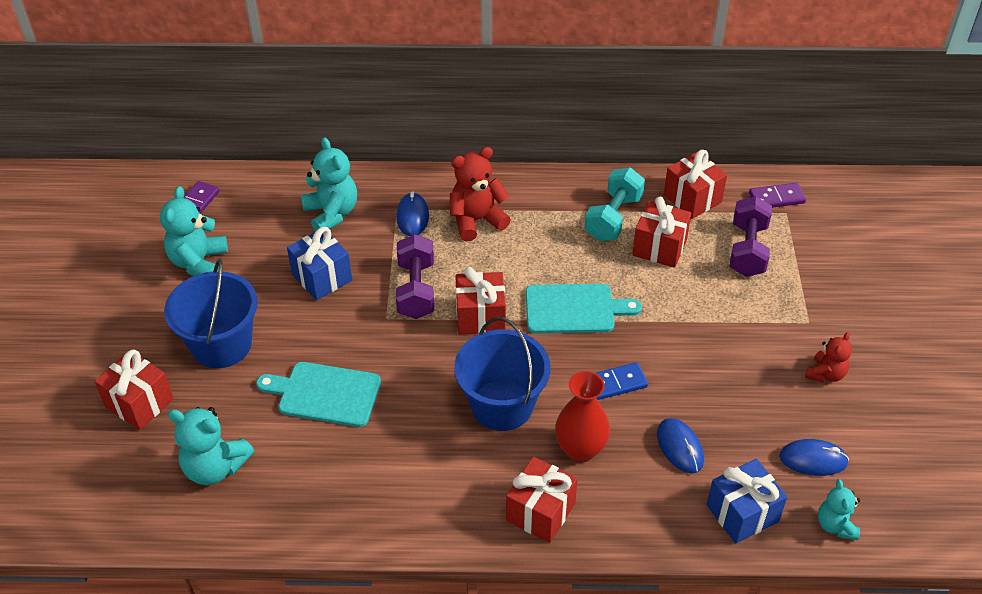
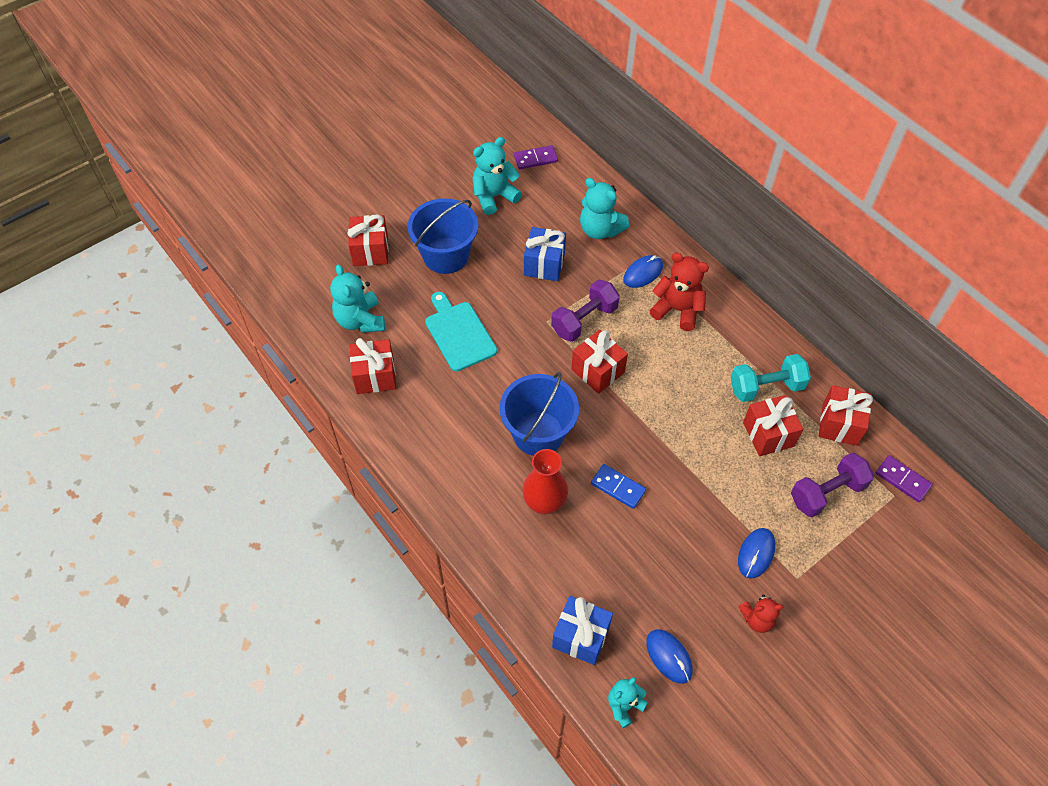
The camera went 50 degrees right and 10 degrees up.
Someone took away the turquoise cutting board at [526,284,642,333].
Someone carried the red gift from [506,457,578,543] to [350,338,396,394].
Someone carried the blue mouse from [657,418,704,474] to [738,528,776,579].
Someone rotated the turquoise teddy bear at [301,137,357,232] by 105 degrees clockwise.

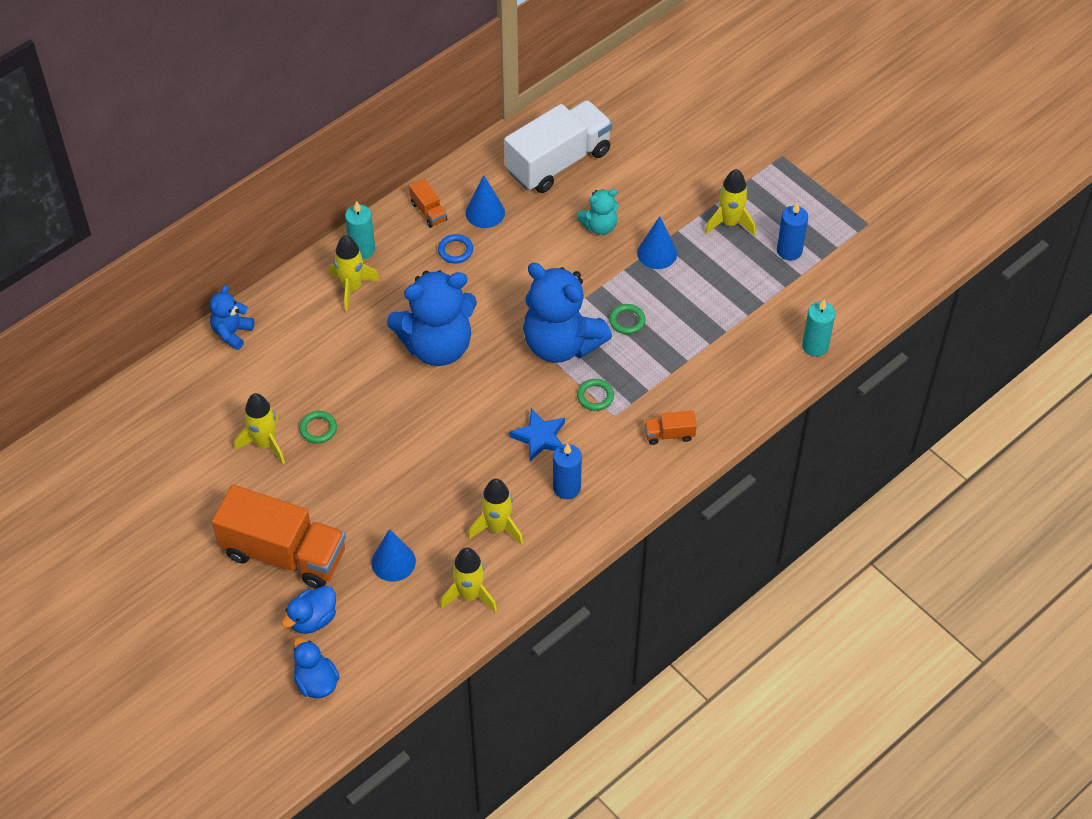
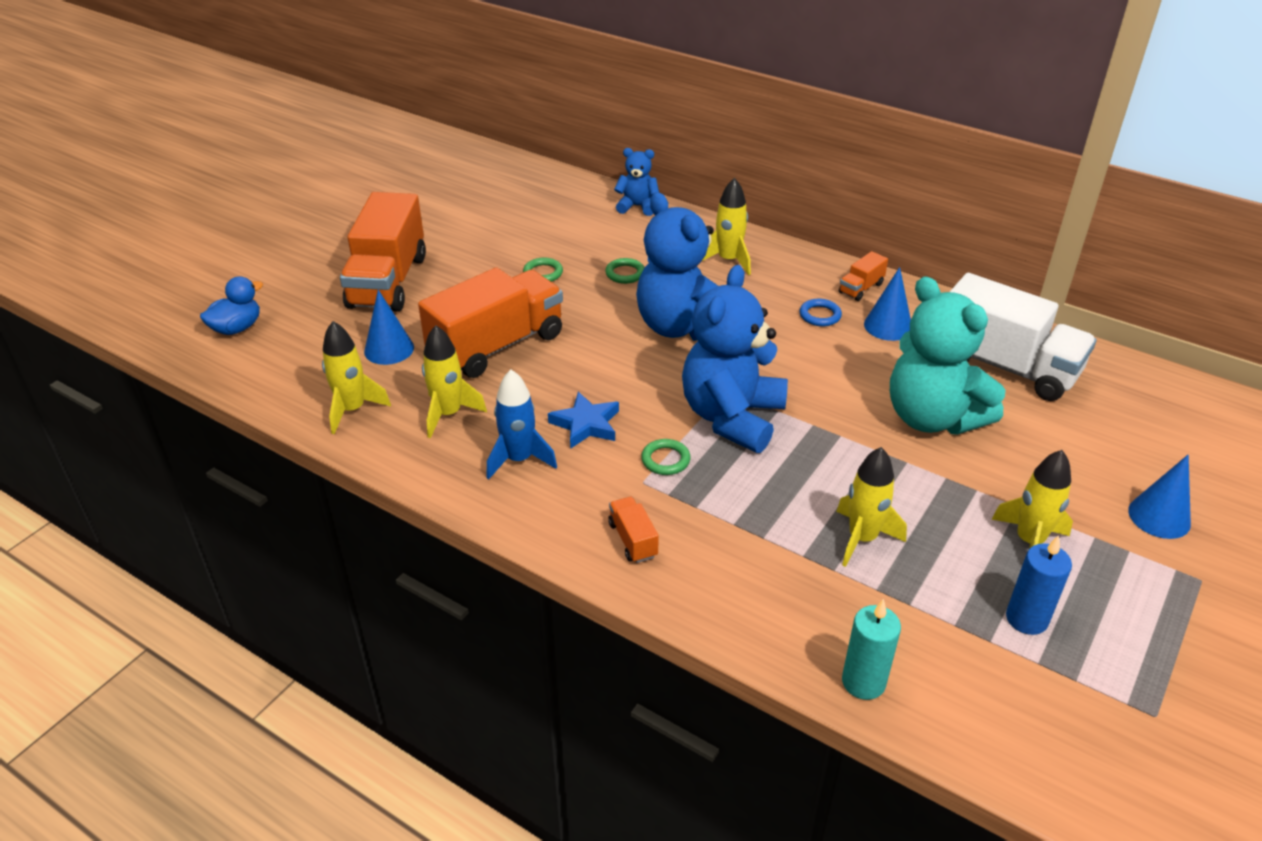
The camera went 75 degrees right and 15 degrees down.
Someone took away the blue duck at [282,586,336,634].
Someone took away the turquoise candle at [345,201,375,259].
Someone put down the orange truck at [418,267,563,378].
Someone carried the yellow rocket from [235,393,285,464] to [836,447,907,567].
Someone carried the green ring from [609,304,646,334] to [605,258,644,284].
Someone carried the blue cone from [637,216,677,269] to [1128,454,1191,539].
Someone swapped the blue candle at [553,443,582,499] for the blue rocket at [486,370,557,480].
Someone scaled the turquoise teddy bear at [577,189,619,235] by 2.03.

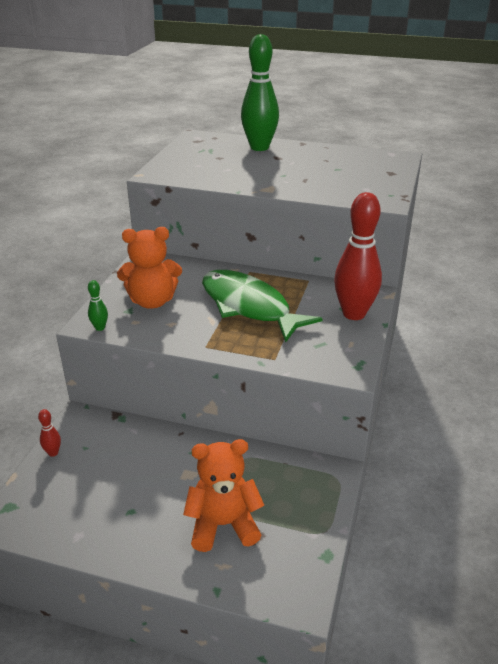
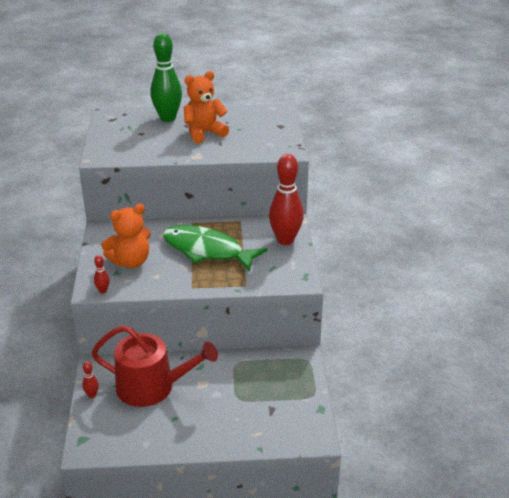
The camera went 20 degrees left and 0 degrees up.
Someone put down the red watering can at [91,325,218,407].
Someone carried the orange teddy bear from [183,439,264,552] to [184,71,229,143].
Someone repainted the green bowling pin at [88,280,108,331], which became the red bowling pin at [94,255,110,294].

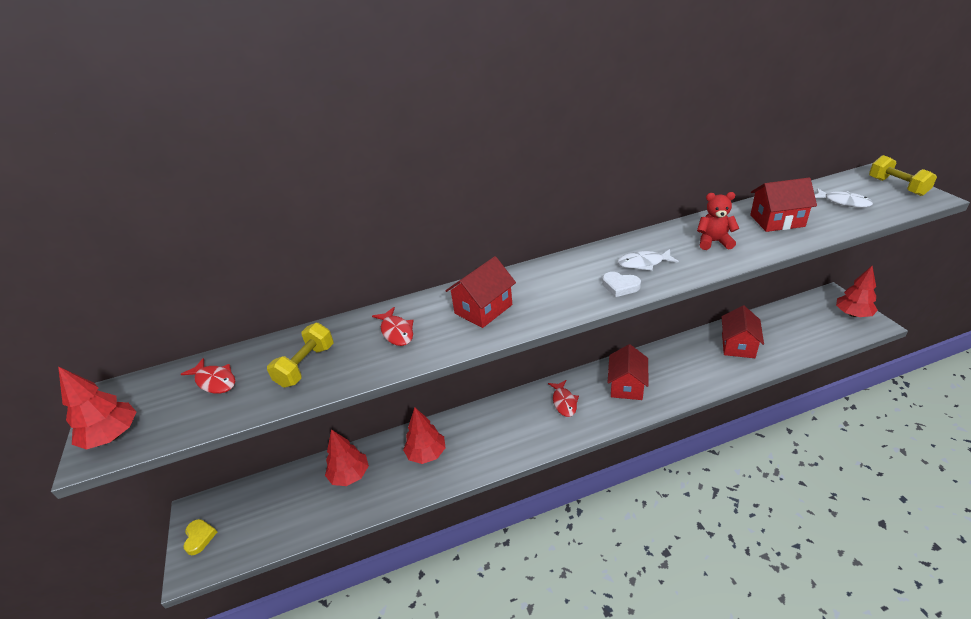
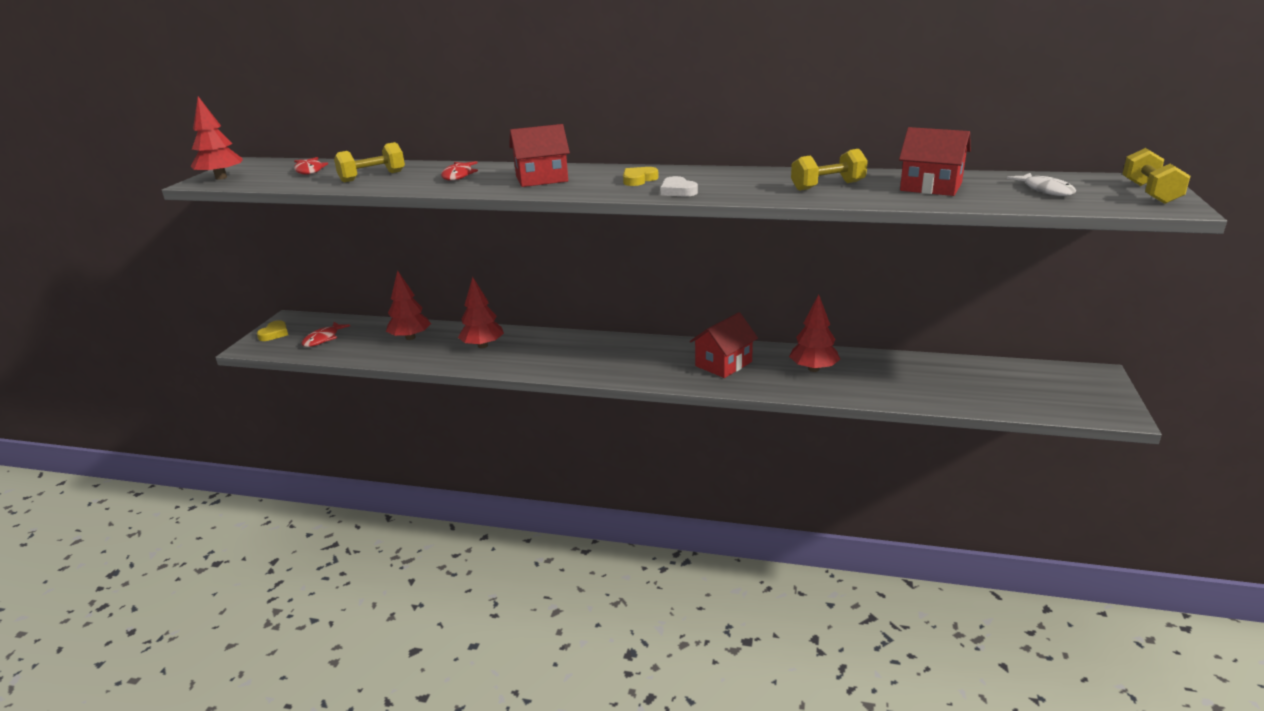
The camera went 30 degrees right and 10 degrees down.
Someone took away the white fish at [617,249,679,271].
Someone took away the red house at [721,306,764,358].
Someone put down the yellow heart at [623,167,659,186].
Someone carried the red fish from [548,380,579,417] to [301,322,350,347].
Someone carried the red tree from [836,266,878,317] to [789,294,840,372].
Someone swapped the red teddy bear at [697,192,739,250] for the yellow dumbbell at [791,149,868,191].

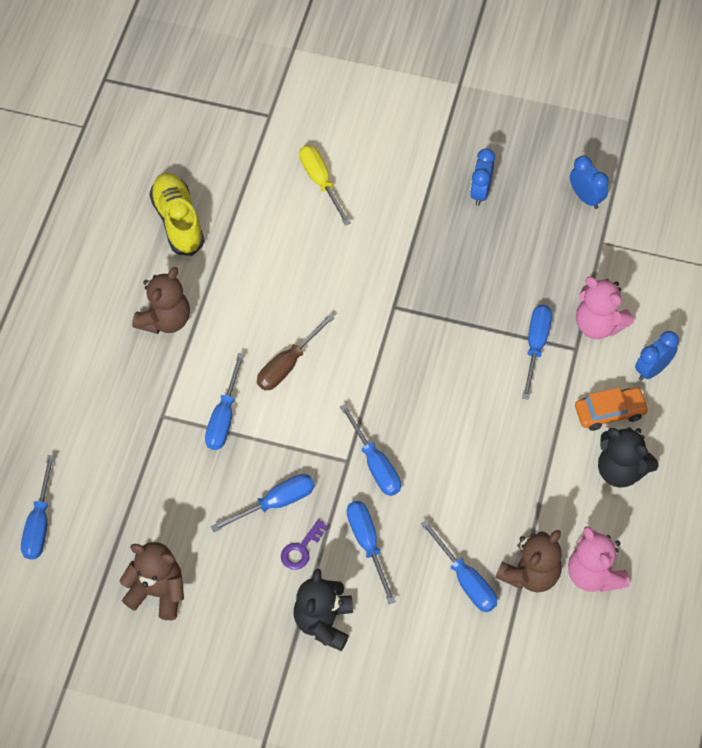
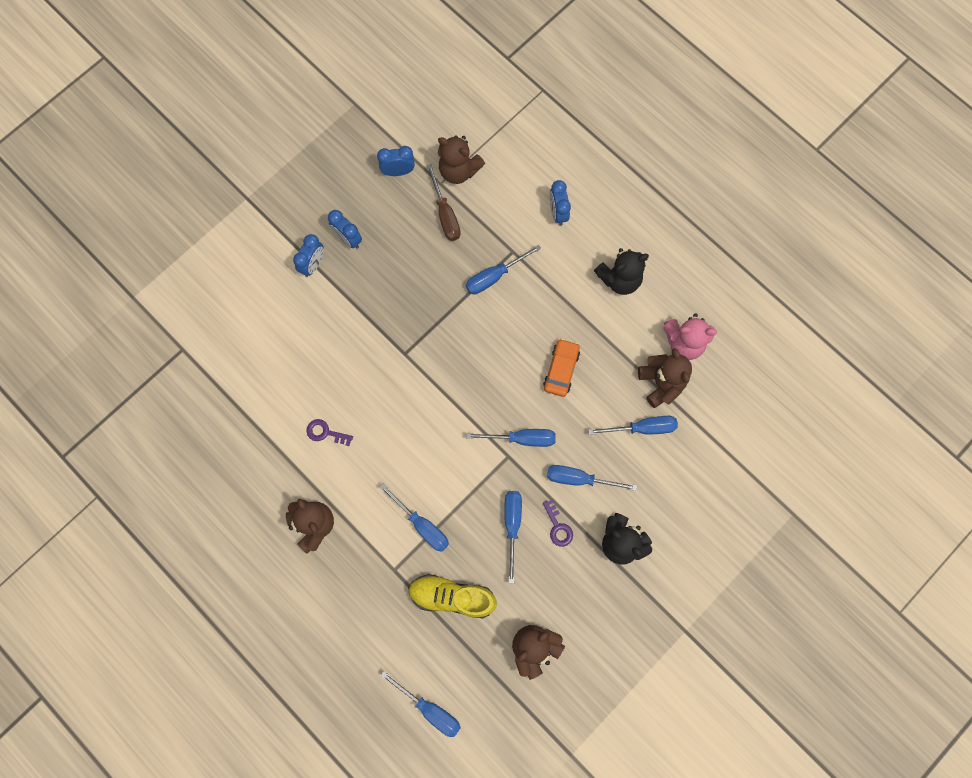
The camera went 60 degrees left and 15 degrees up.
Someone took away the yellow screwdriver at [299,145,351,226].
Someone took away the pink teddy bear at [576,277,634,339].
Someone put down the blue clock at [293,234,324,277].
Someone put down the purple key at [306,419,353,446].
Someone put down the brown teddy bear at [438,135,485,184].
Someone carried the yellow shoe from [149,173,204,256] to [408,574,497,618].
Someone carried the brown screwdriver from [257,314,335,391] to [427,164,461,241].
Someone carried the orange car from [575,388,649,431] to [543,339,580,397].
Someone rotated the blue screwdriver at [522,305,552,400] by 75 degrees counterclockwise.

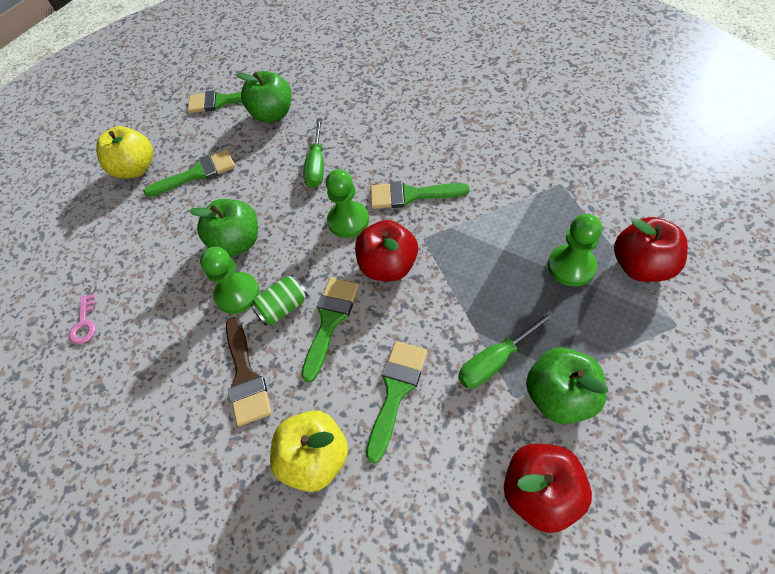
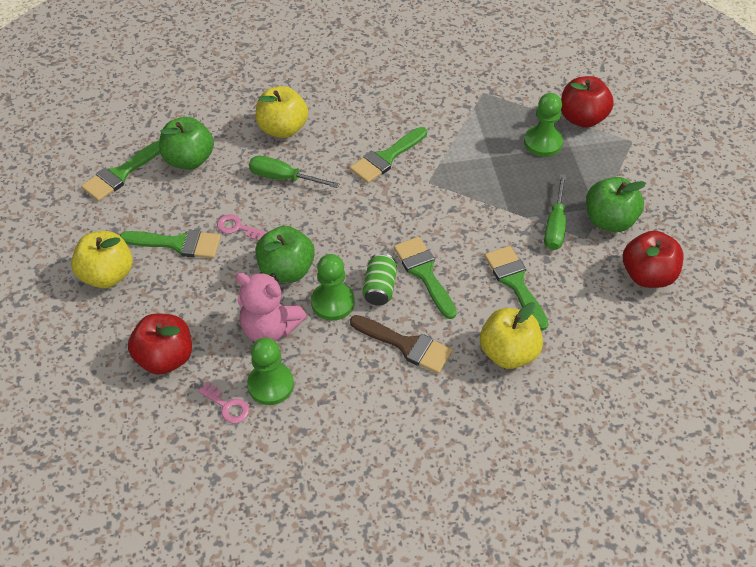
The camera went 50 degrees left and 5 degrees down.
Someone put down the pink key at [217,214,267,241].
Someone put down the pink teddy bear at [235,272,306,341].
Someone put down the yellow apple at [256,86,308,138].
Someone carried the green pawn from [326,169,369,238] to [247,338,294,405].
Someone carried the red apple from [355,220,418,281] to [128,314,192,375].
Someone rotated the green brush at [144,149,235,197] by 75 degrees clockwise.
Someone rotated the green screwdriver at [303,118,324,188] by 150 degrees clockwise.

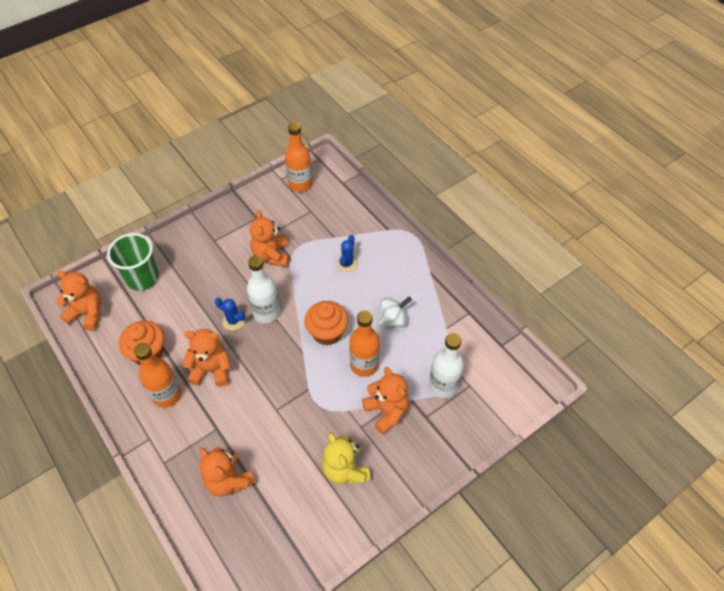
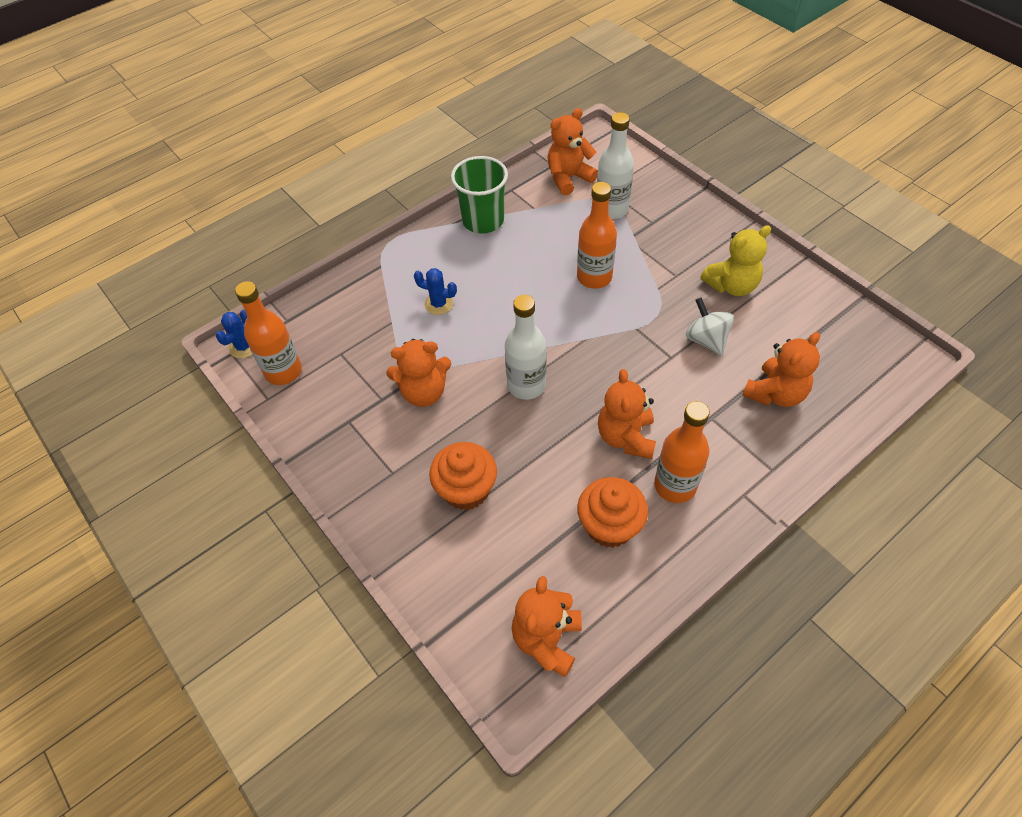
The camera went 90 degrees left and 0 degrees up.
Someone carried the green cup from [107,233,159,291] to [451,156,508,234].
Someone carried the blue cactus from [215,298,245,331] to [215,310,253,358].
Someone carried the orange cupcake from [304,301,349,345] to [429,442,497,510].
Someone carried the orange teddy bear from [362,367,409,435] to [548,108,598,195].
Someone carried the white spinning top from [377,297,412,327] to [686,297,734,356].

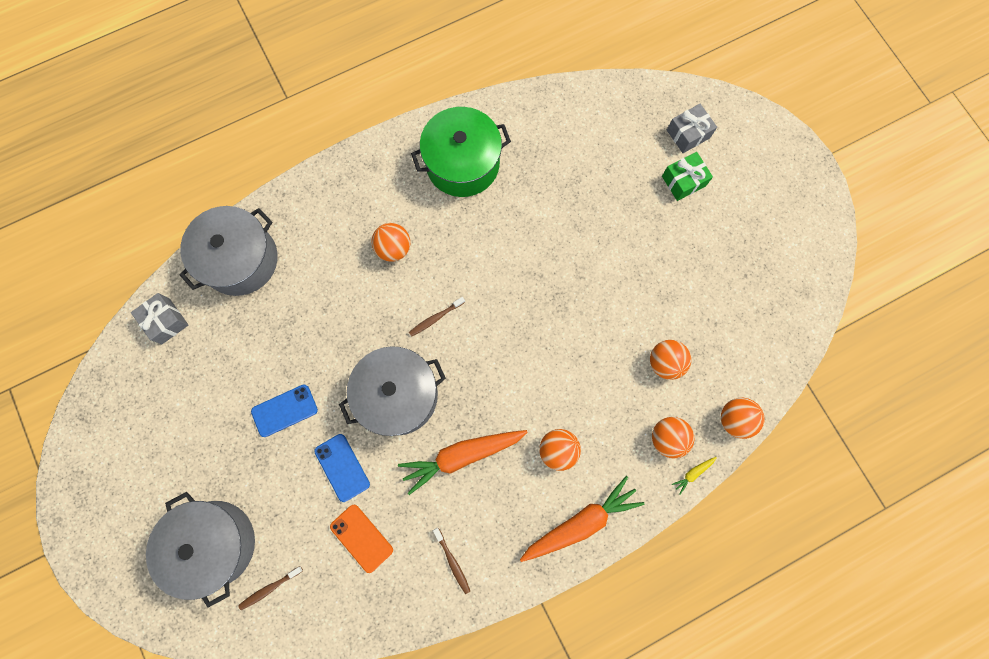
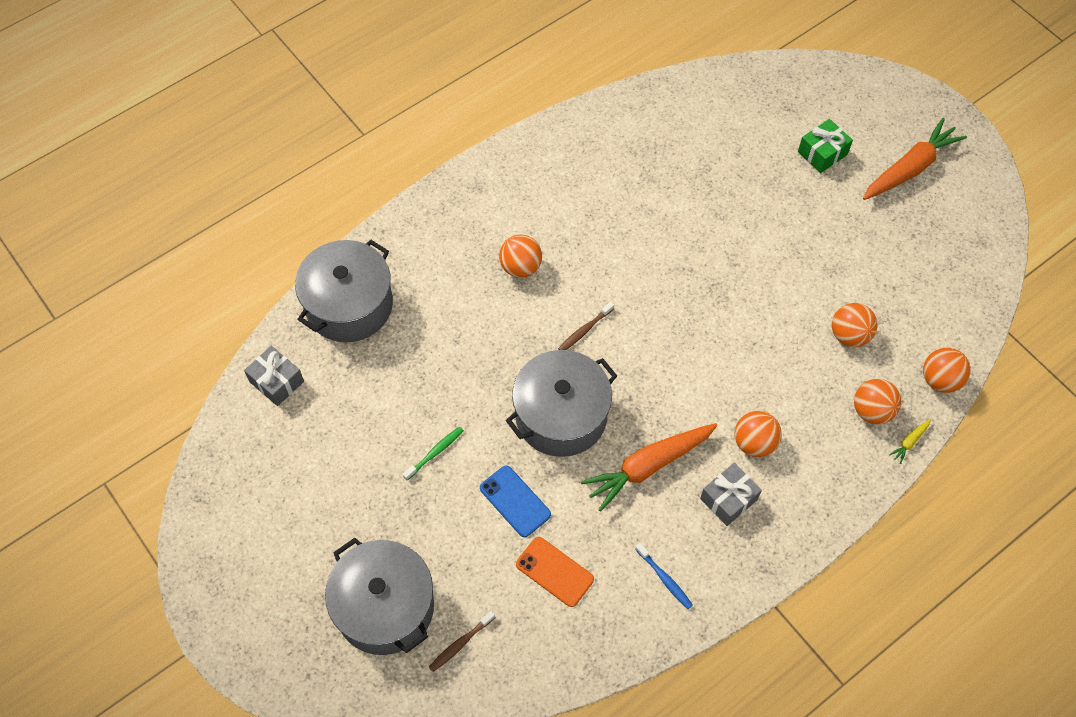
The camera went 10 degrees left and 15 degrees down.
Someone took away the green pot at [411,107,511,197].
Someone carried the orange carrot from [520,476,644,562] to [863,118,967,200].
Someone carried the grey gift from [667,104,717,153] to [700,463,762,526].
Someone swapped the blue phone at [251,385,318,437] for the green toothbrush at [403,427,464,480].
Someone repainted the brown toothbrush at [433,528,470,594], which became the blue toothbrush at [635,543,693,609].

